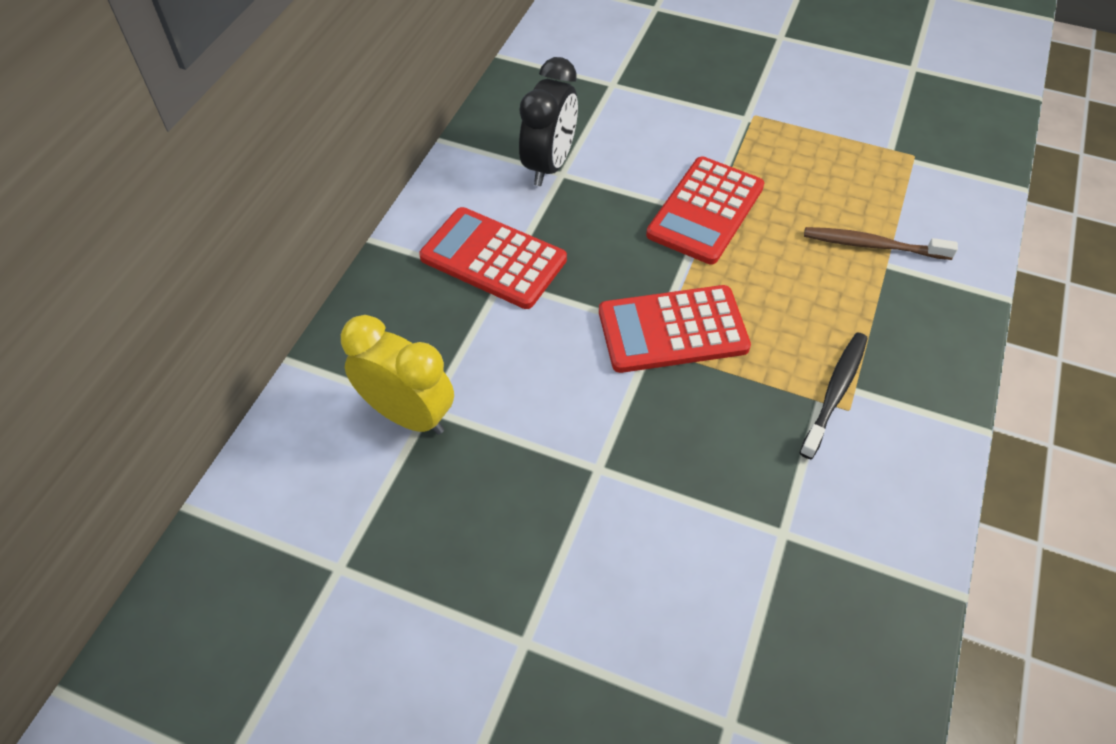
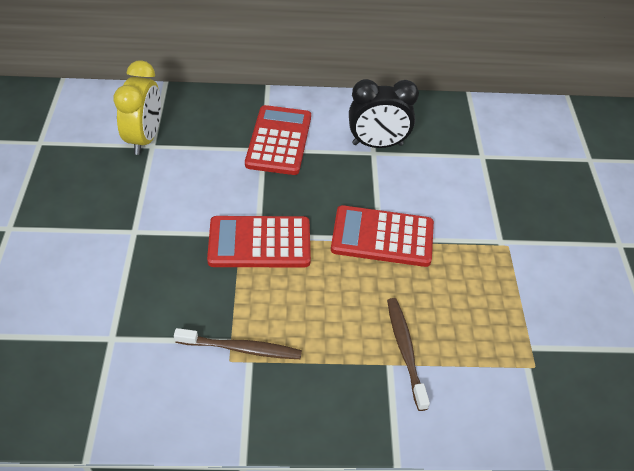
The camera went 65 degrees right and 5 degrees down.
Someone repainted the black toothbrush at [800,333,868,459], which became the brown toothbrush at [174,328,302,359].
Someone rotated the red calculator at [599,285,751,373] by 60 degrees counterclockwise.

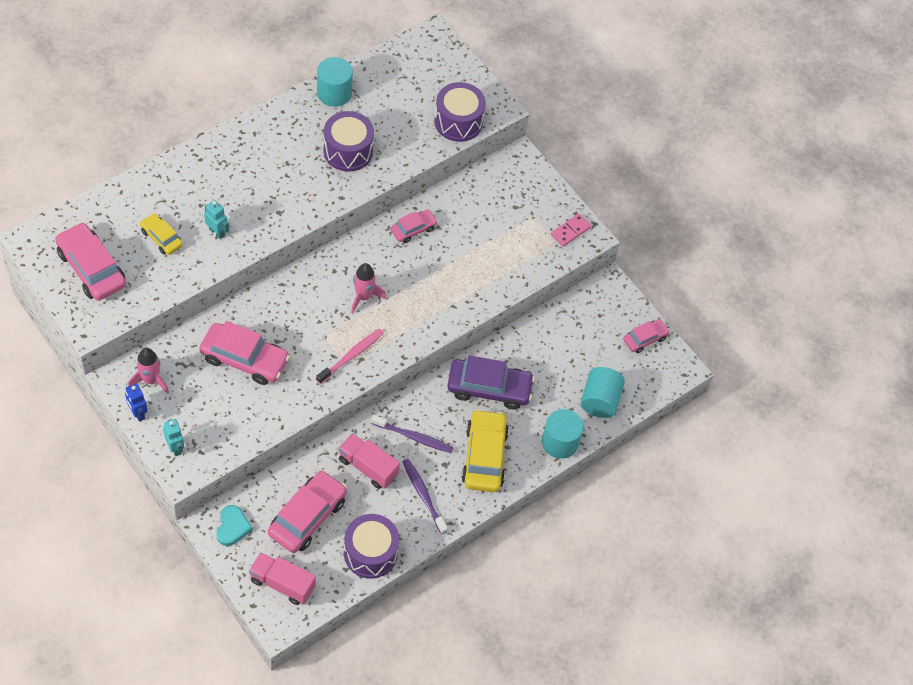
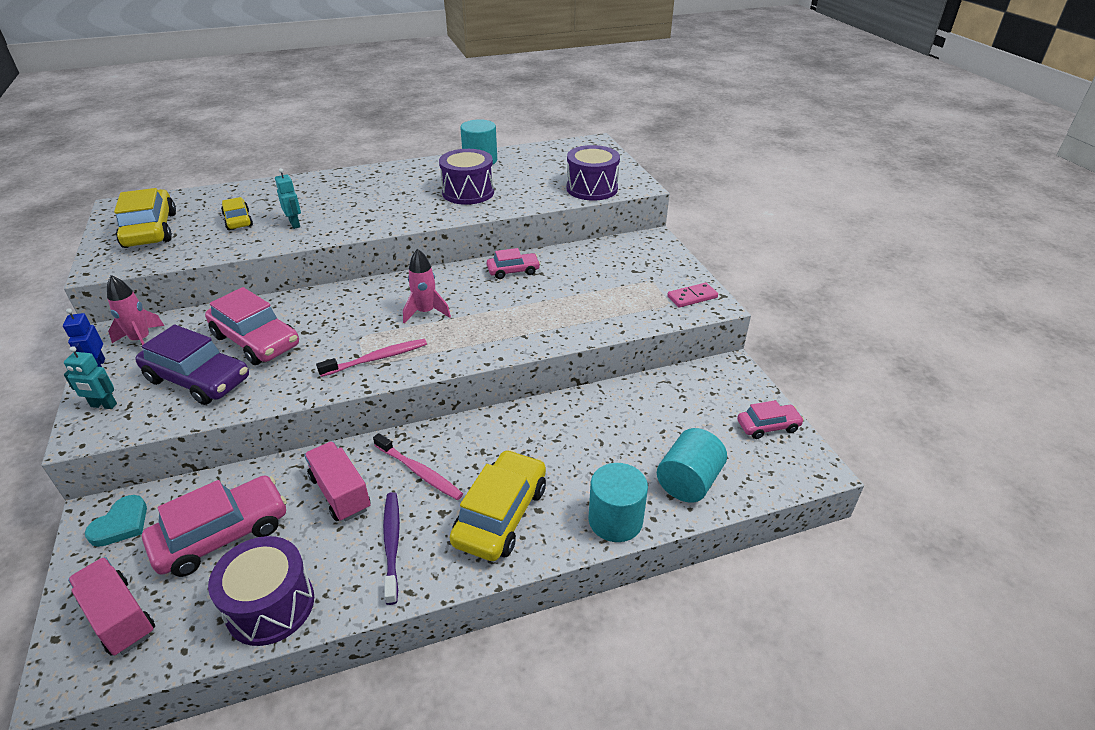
The camera went 25 degrees right and 20 degrees down.
Someone carried the purple car from [447,355,535,409] to [135,325,249,405].
Someone repainted the pink car at [55,222,126,301], which became the yellow car at [114,188,176,248].
Someone repainted the purple toothbrush at [371,415,453,453], which became the pink toothbrush at [373,433,463,500].
Someone rotated the turquoise robot at [163,419,184,456] by 105 degrees clockwise.

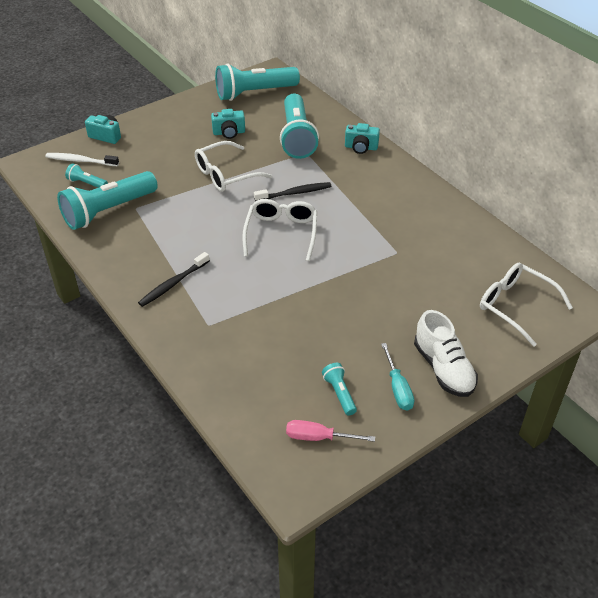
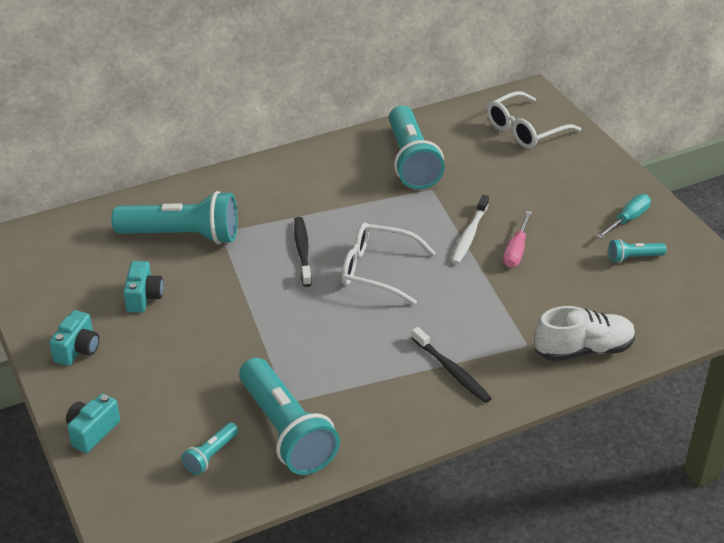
The camera went 80 degrees left and 5 degrees down.
Someone took away the white glasses at [195,141,272,192].
Someone carried the white toothbrush from [45,153,119,166] to [451,195,489,264].
Someone carried the turquoise flashlight from [215,63,300,101] to [389,106,445,189].
Someone carried the pink screwdriver from [286,420,375,442] to [503,211,532,268].
Someone carried the turquoise camera from [345,123,380,154] to [49,310,99,366].
Someone carried the white shoe from [414,310,478,397] to [534,306,635,362].
Someone rotated the turquoise screwdriver at [381,343,414,411] by 45 degrees counterclockwise.

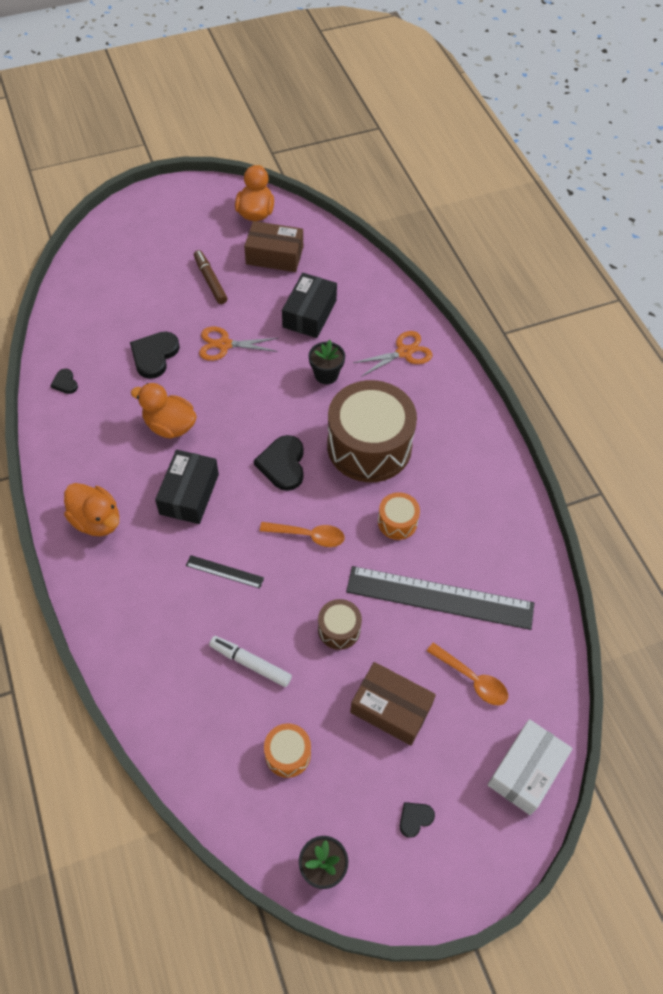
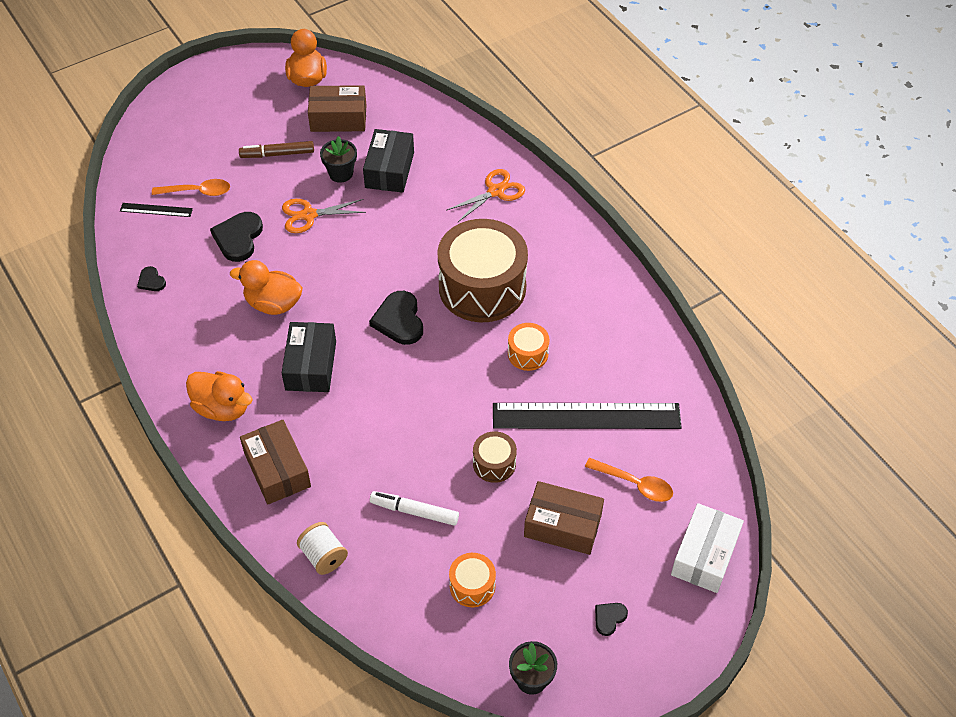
The camera went 10 degrees left and 5 degrees down.
Someone put down the brown box at [240,420,311,504].
Someone put down the white spool at [297,522,348,575].
Someone carried the black ruler from [186,555,264,589] to [120,203,193,217].
Someone carried the orange spoon from [260,522,345,547] to [152,179,230,196].
Someone carried the black flower pot from [309,340,345,384] to [320,136,357,183].
Someone rotated the brown marker at [194,250,227,304] by 60 degrees counterclockwise.

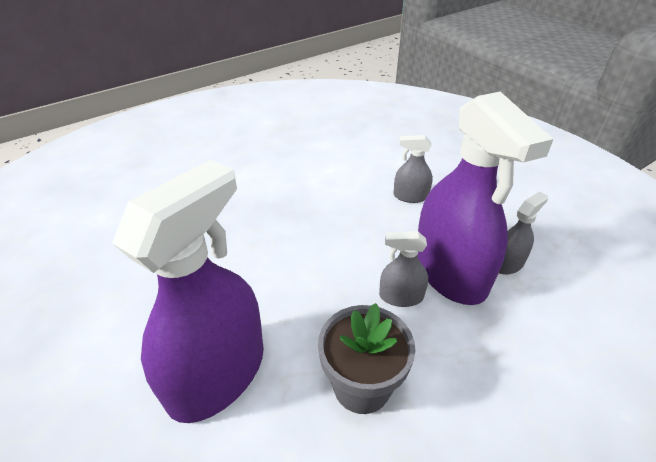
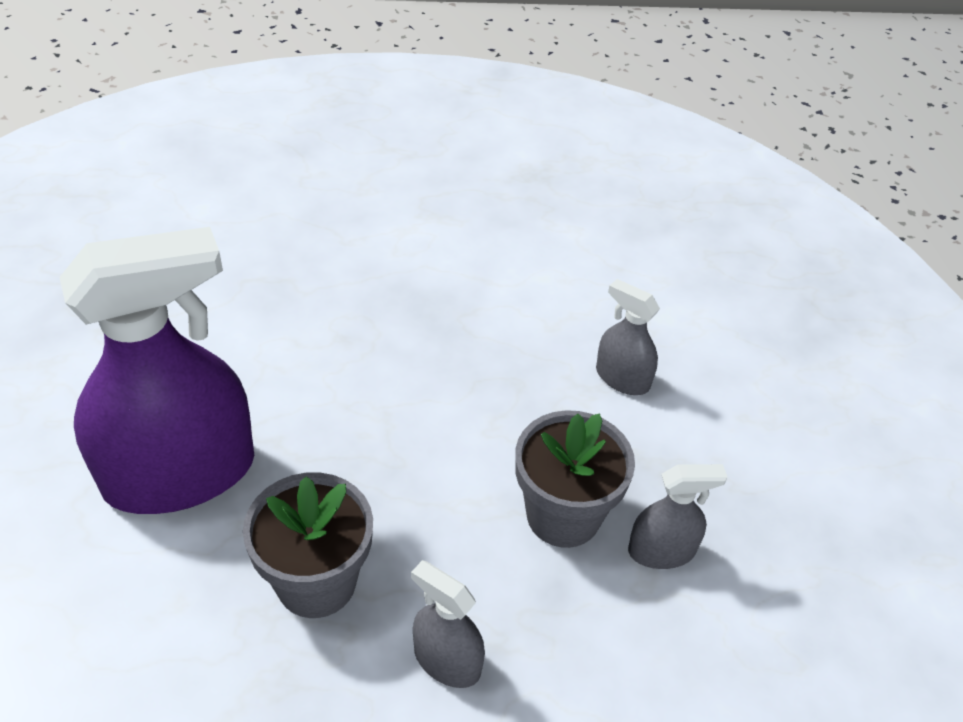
The camera went 30 degrees right and 5 degrees up.
Someone carried the grey spray bottle from [379,231,428,307] to [411,560,485,688].
Someone swapped the purple spray bottle at [418,92,554,305] for the grey flower pot at [515,410,635,548].

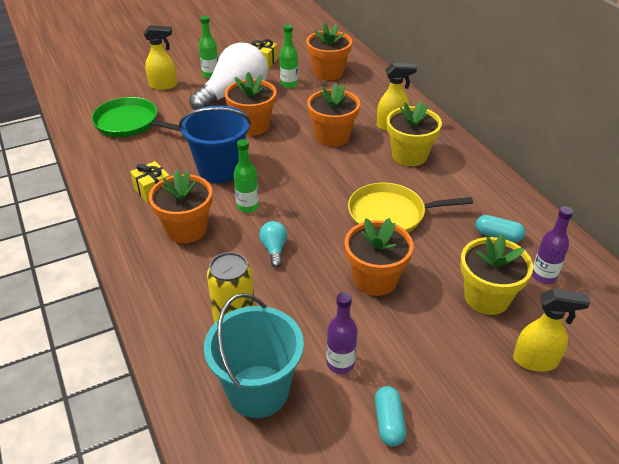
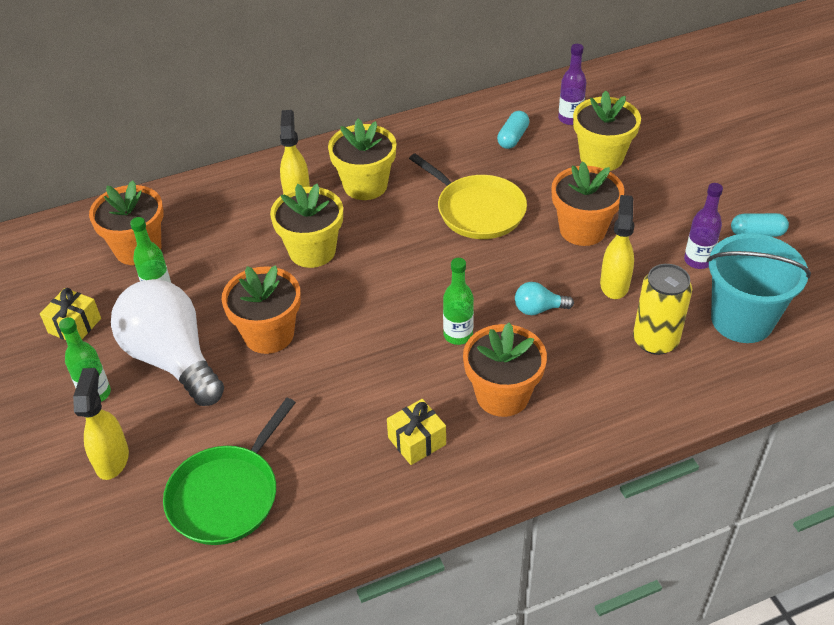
The camera went 85 degrees left and 5 degrees up.
Someone took away the blue bucket at [179,105,251,183].
Someone carried the yellow spray bottle from [513,288,590,372] to [600,195,634,299].
Someone repainted the orange flower pot at [307,83,360,147], which became the yellow flower pot at [270,184,343,268].
Someone rotated the yellow pan at [348,183,473,233] by 45 degrees counterclockwise.

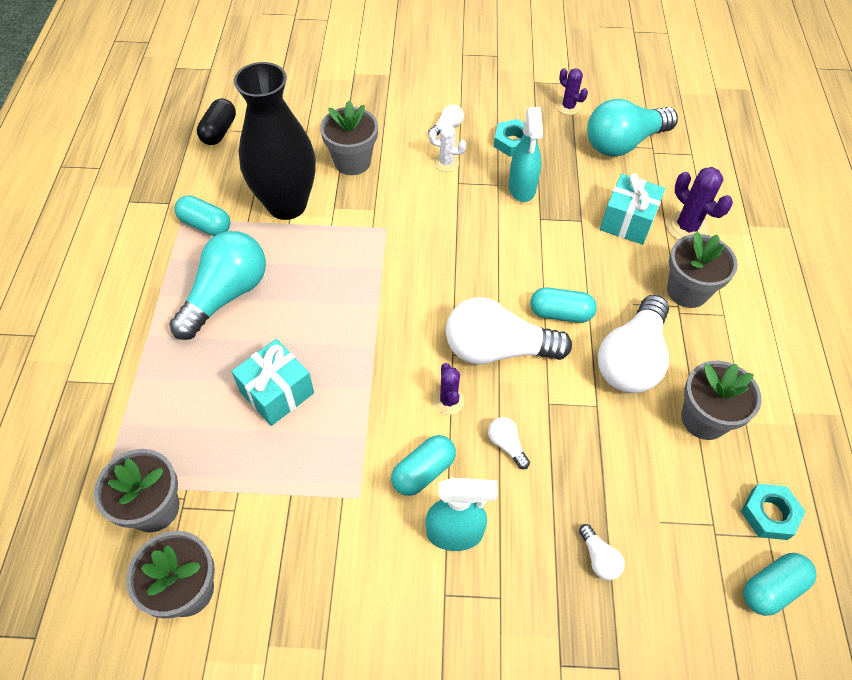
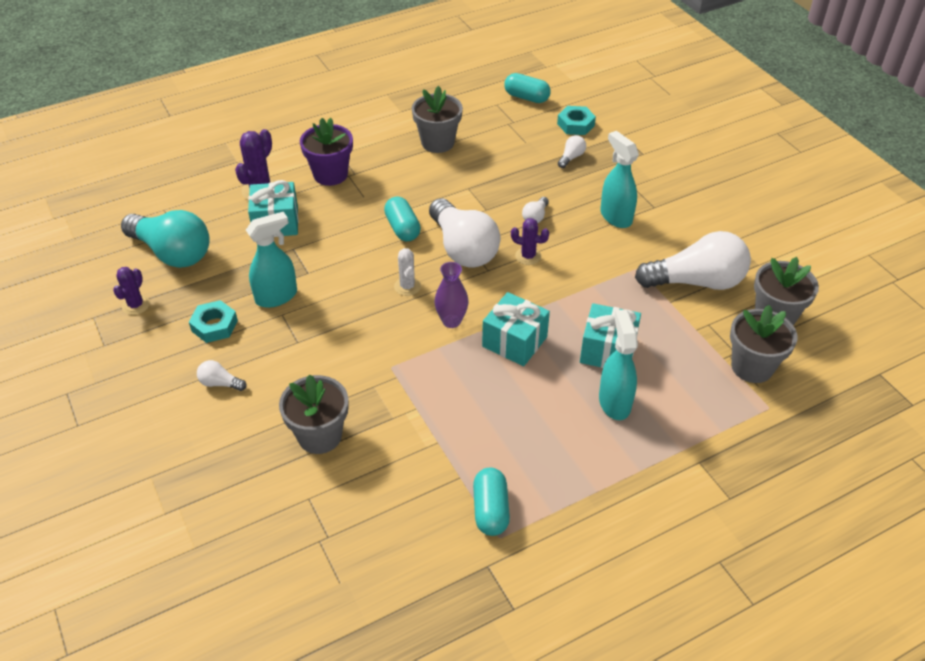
The camera went 120 degrees left and 10 degrees down.
Someone took away the turquoise light bulb at [169,231,266,340].
Someone took away the black capsule at [197,98,236,145].
Someone took away the black vase at [234,62,316,220].
Someone took away the turquoise capsule at [391,435,456,496].
Someone put down the purple vase at [435,262,468,328].
Someone put down the turquoise gift at [482,292,550,366].
Someone put down the turquoise spray bottle at [599,310,638,420].
Someone carried the white cactus from [429,124,466,172] to [394,248,421,296].
Someone carried the white light bulb from [598,295,669,393] to [635,231,751,290].
Someone carried the turquoise nut from [741,484,806,540] to [557,106,596,135].
Someone repainted the grey flower pot at [667,231,738,308], which became the purple flower pot at [300,118,353,186].
Someone rotated the purple cactus at [433,363,465,415] by 60 degrees clockwise.

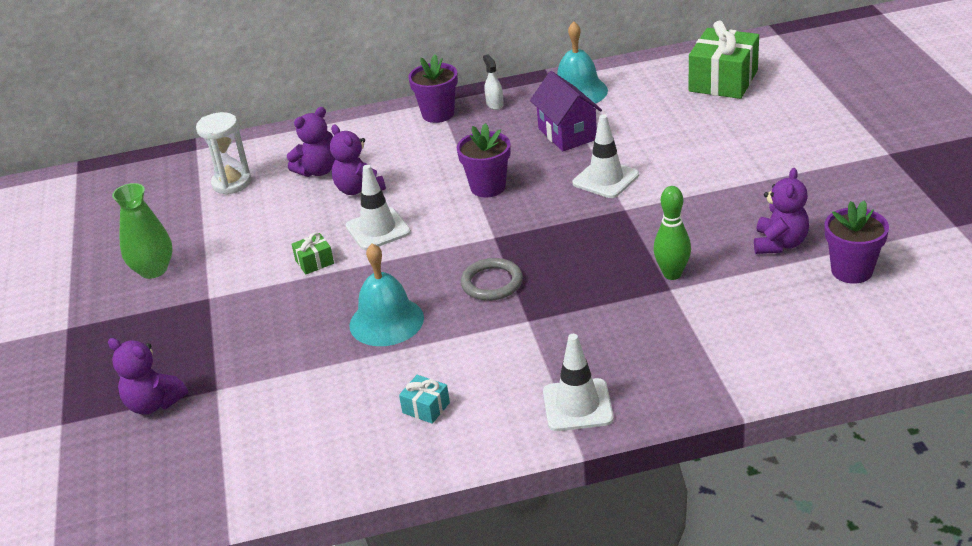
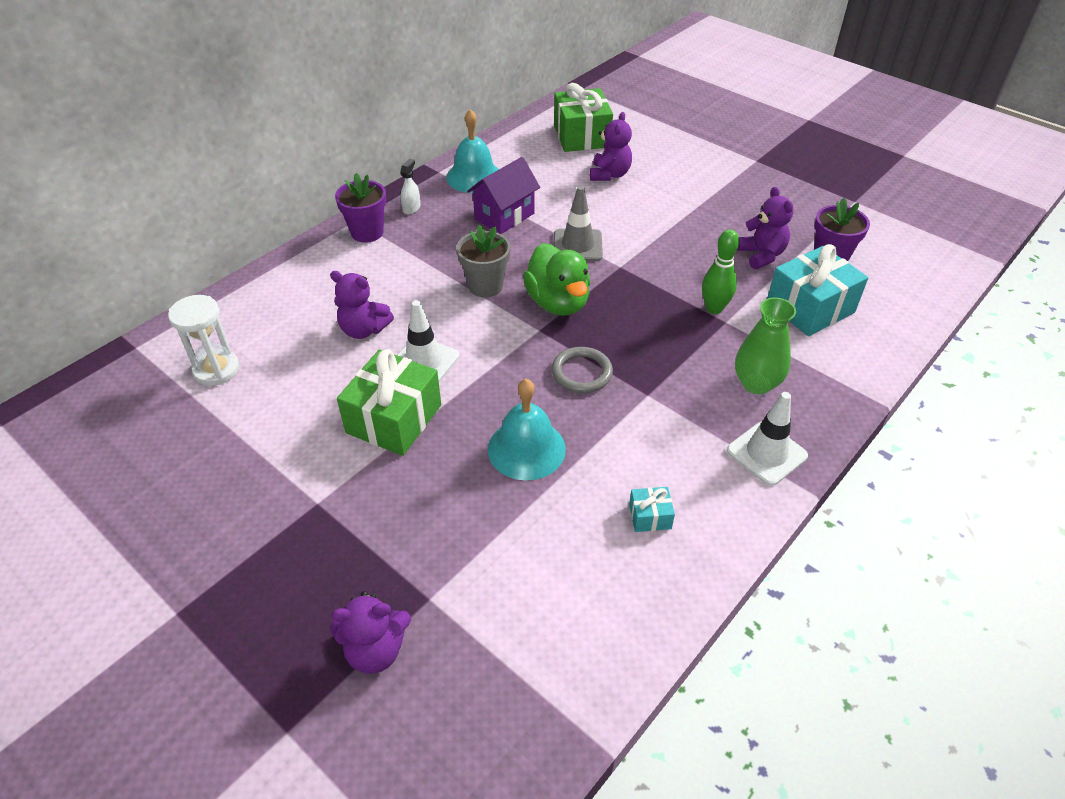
The camera went 40 degrees left and 10 degrees up.
Someone put down the green duck at [523,243,590,316].
Someone put down the turquoise gift at [767,244,868,336].
Someone carried the green vase from [112,183,173,279] to [735,297,796,395].
Someone carried the purple teddy bear from [287,107,336,177] to [590,112,632,181].
Someone repainted the purple flower pot at [457,123,511,197], which became the grey flower pot at [456,225,511,297].
Someone repainted the white traffic cone at [573,114,639,198], which became the grey traffic cone at [554,186,603,261].
Someone rotated the white spray bottle at [483,55,504,110] by 75 degrees clockwise.
Someone rotated the purple house at [530,71,602,151] by 75 degrees counterclockwise.
Someone scaled the green gift at [292,232,334,274] by 2.21.

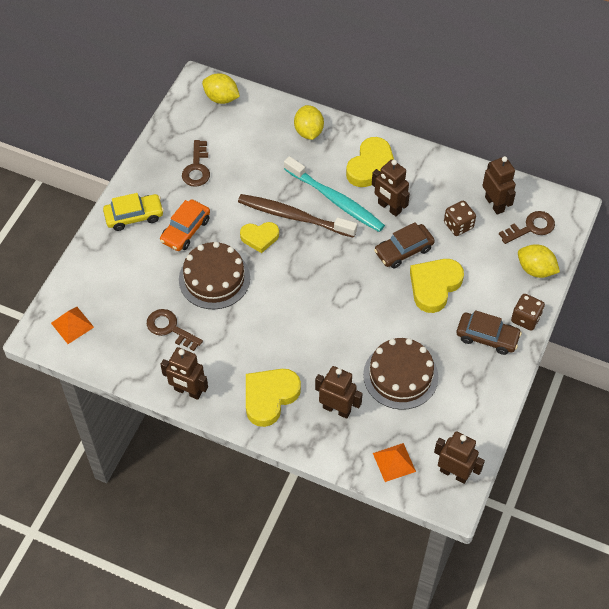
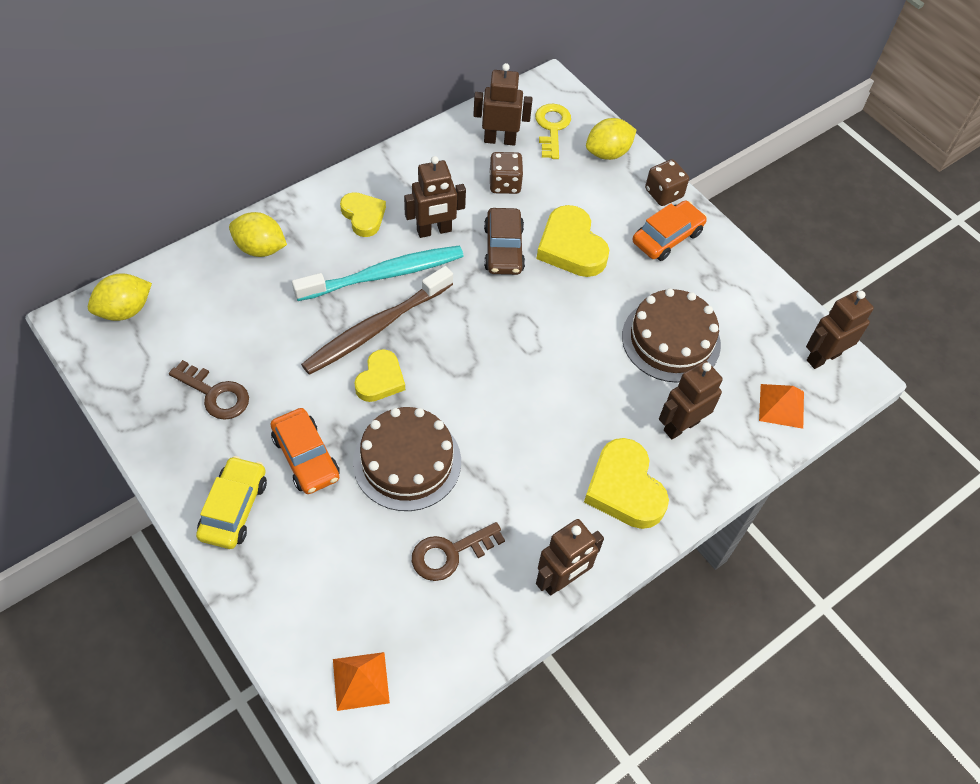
The camera went 65 degrees left and 0 degrees up.
Someone repainted the brown car at [457,310,522,355], which became the orange car at [633,201,707,261].
Someone repainted the brown key at [499,211,555,244], which became the yellow key at [535,104,571,159].
Someone scaled the yellow heart at [346,137,394,187] by 0.64.

